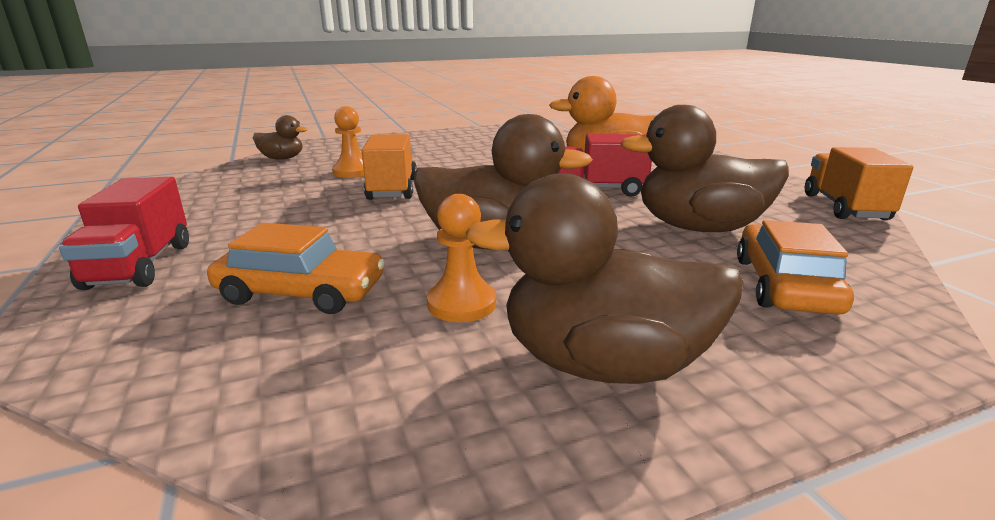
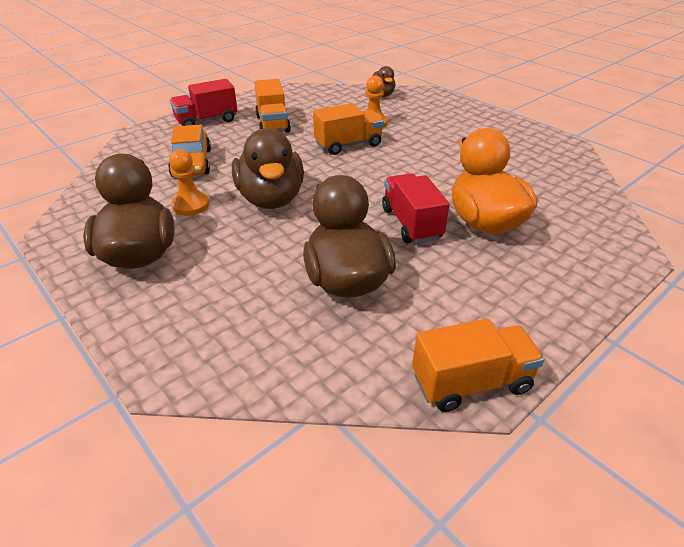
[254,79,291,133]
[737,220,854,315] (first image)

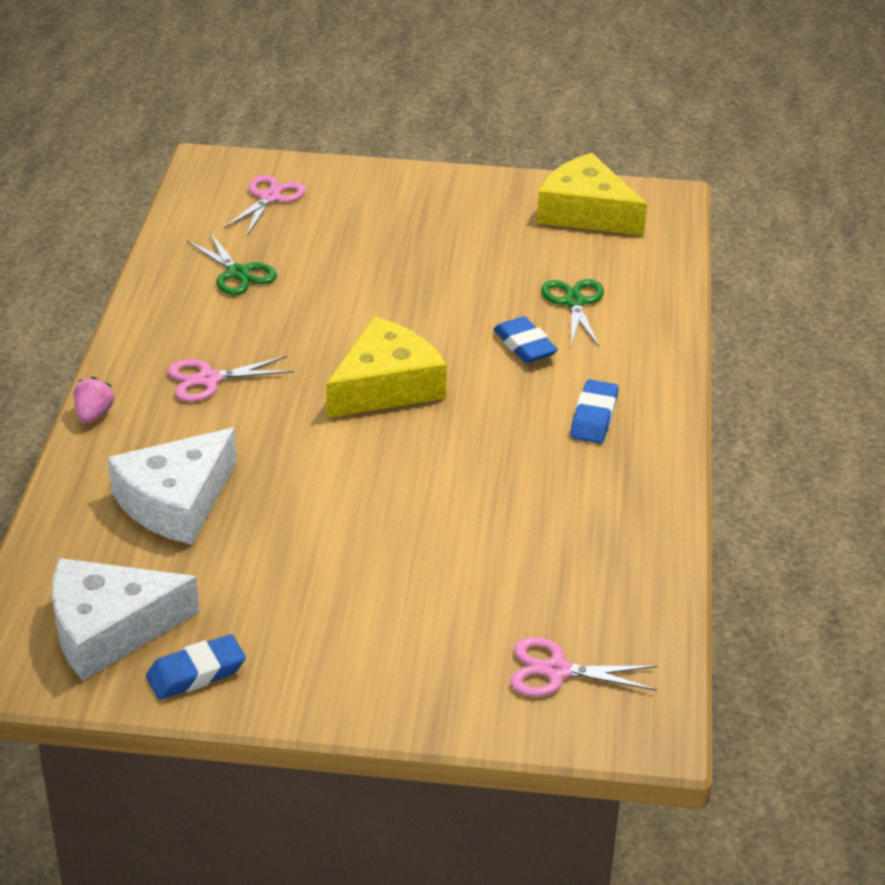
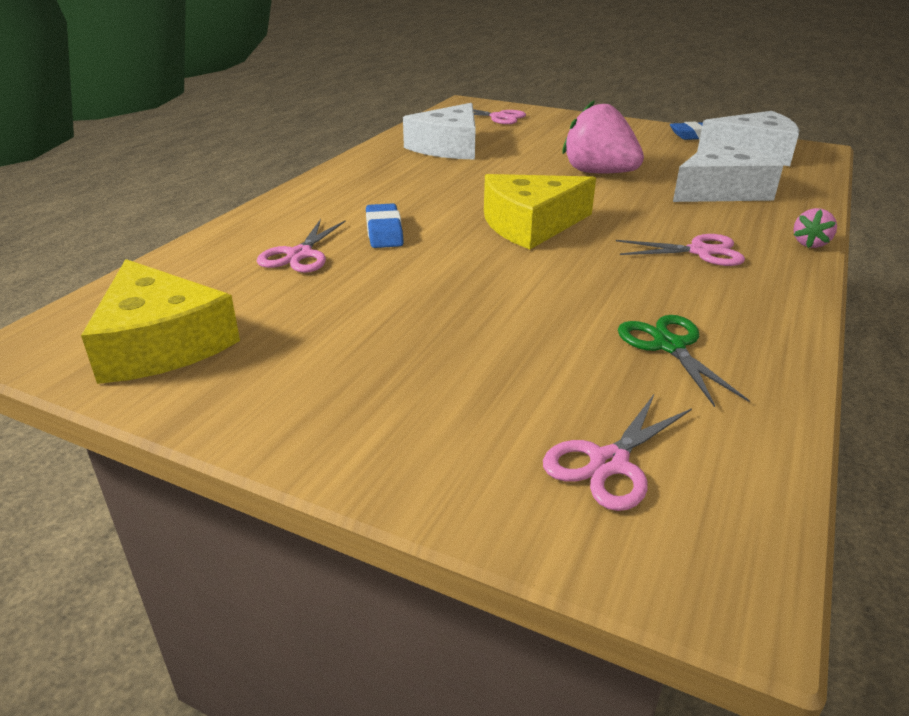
[257,219,346,273]
[403,103,476,160]
[562,100,644,173]
[570,380,619,443] (first image)

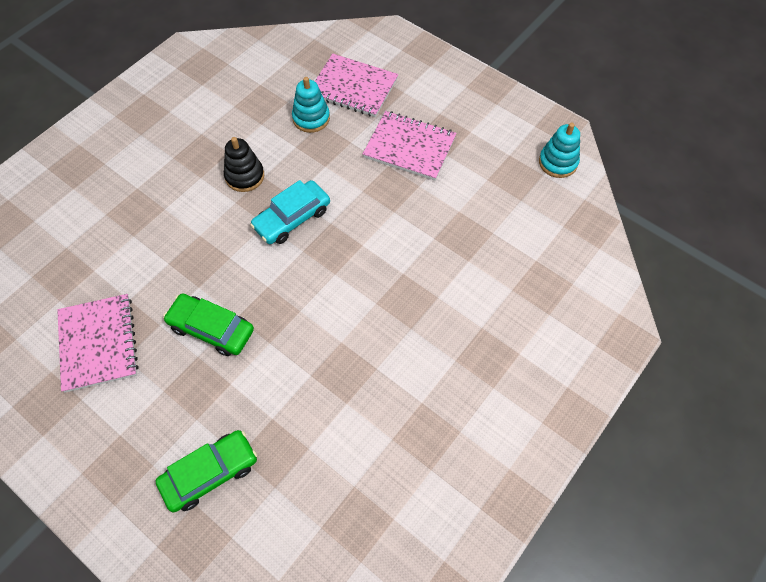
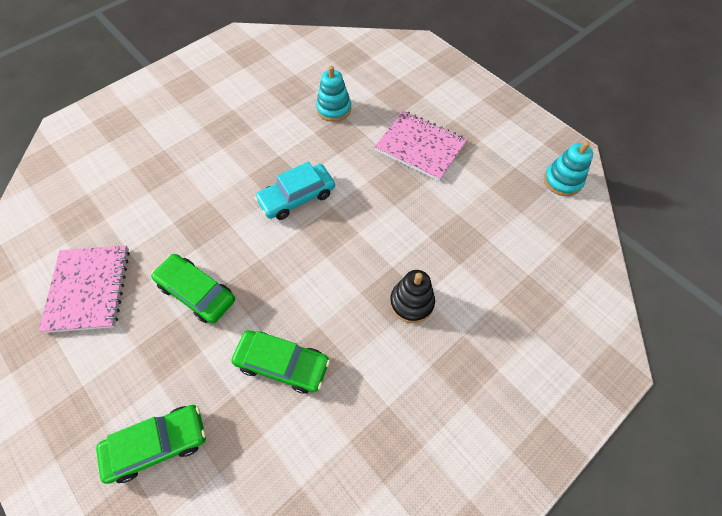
[231,330,330,394]
[390,270,435,323]
[315,54,398,117] (first image)

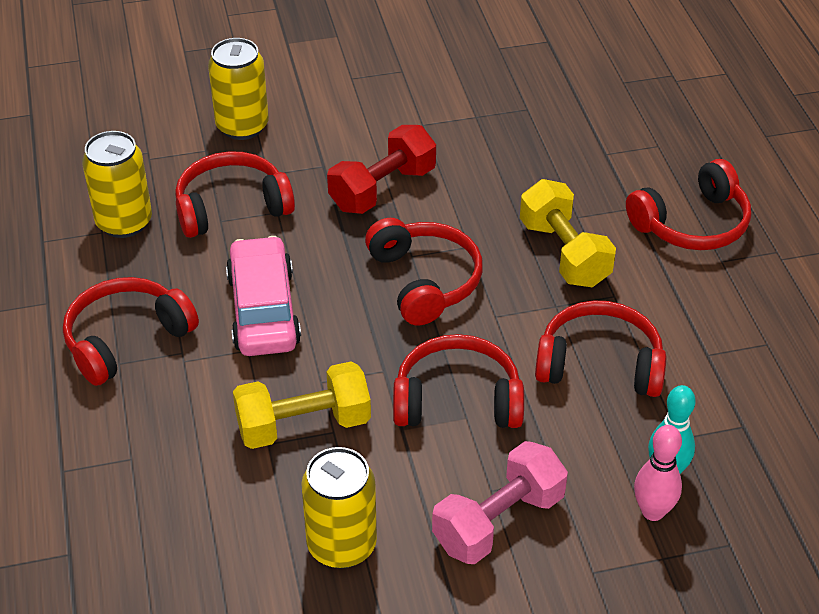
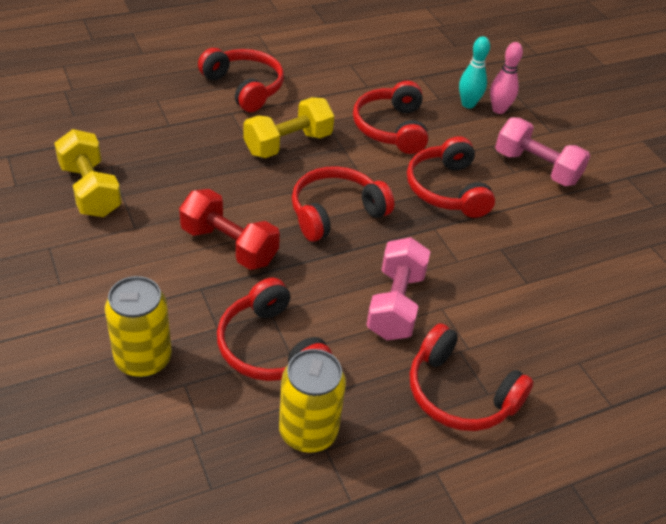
[54,129,122,217]
[366,237,430,340]
[301,447,377,569] (first image)

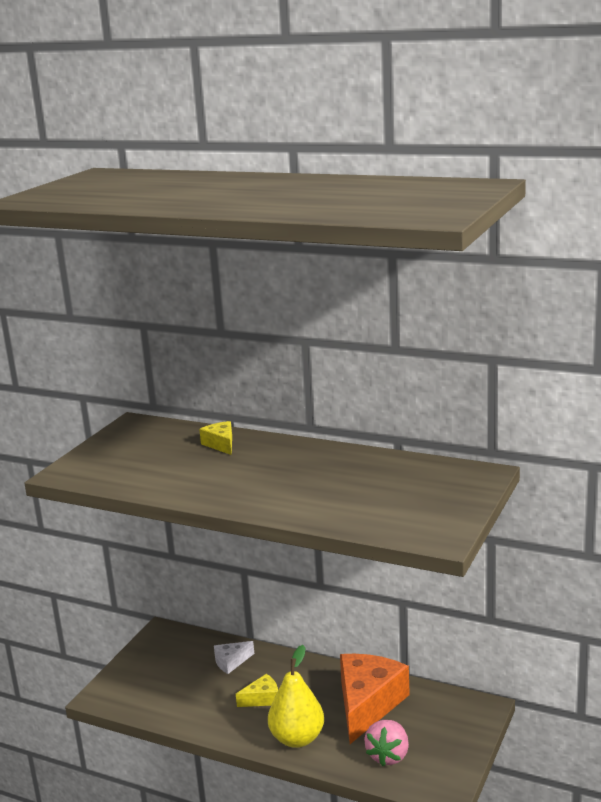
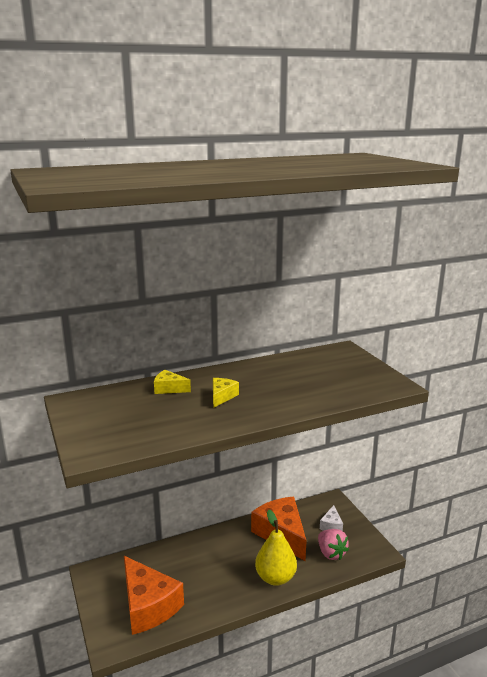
[124,556,184,635]
[213,378,239,408]
[320,505,343,531]

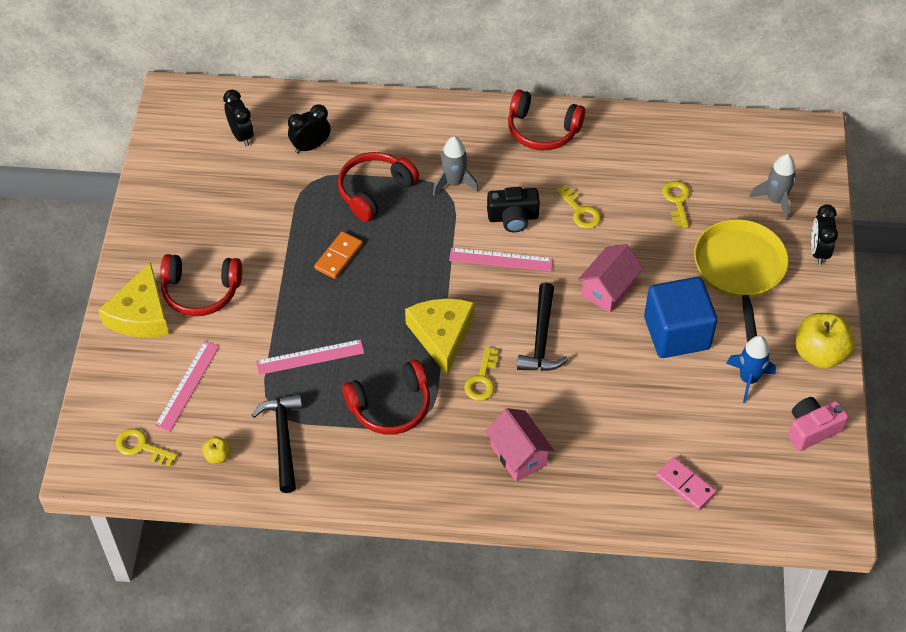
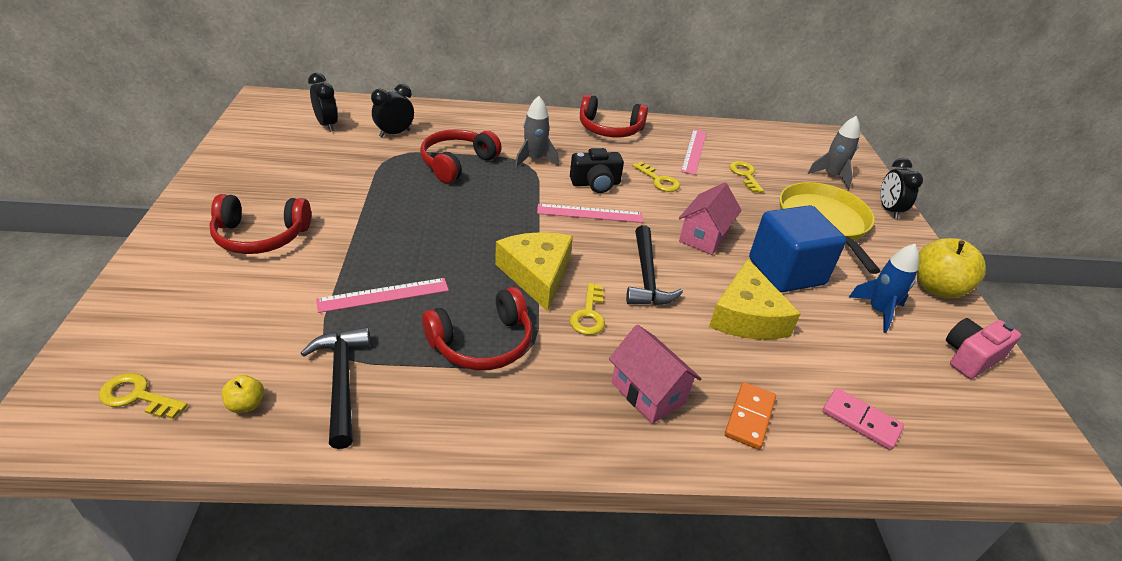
[681,129,707,175]
[709,259,800,340]
[725,382,776,450]

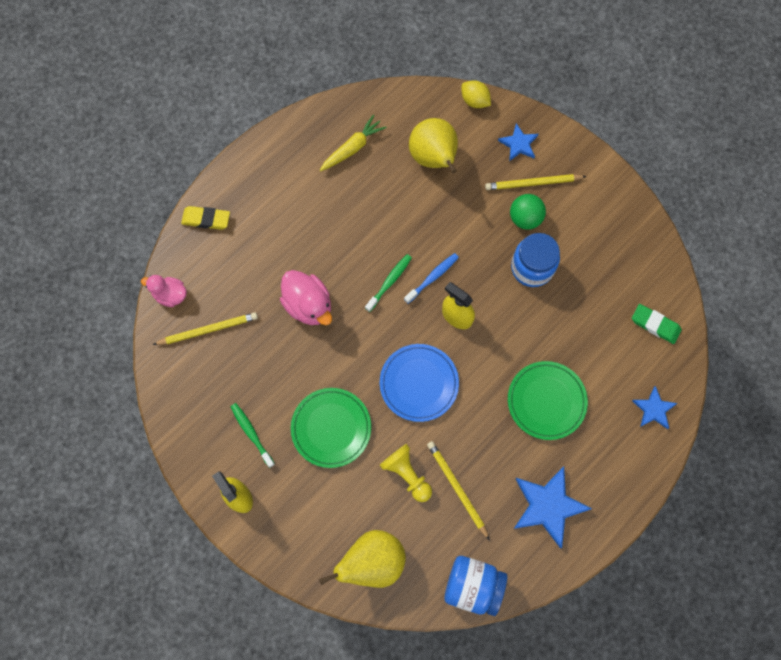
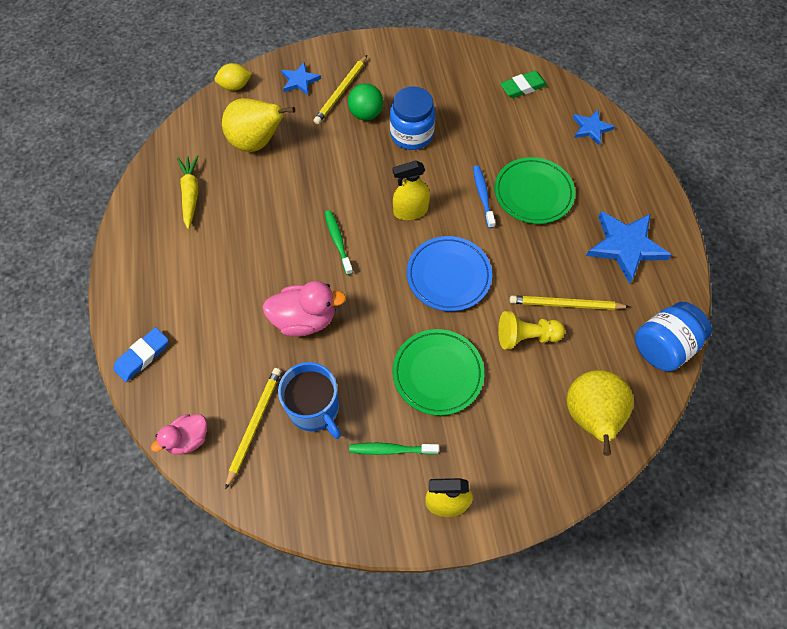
[113,327,168,382]
[278,362,341,439]
[473,165,495,228]

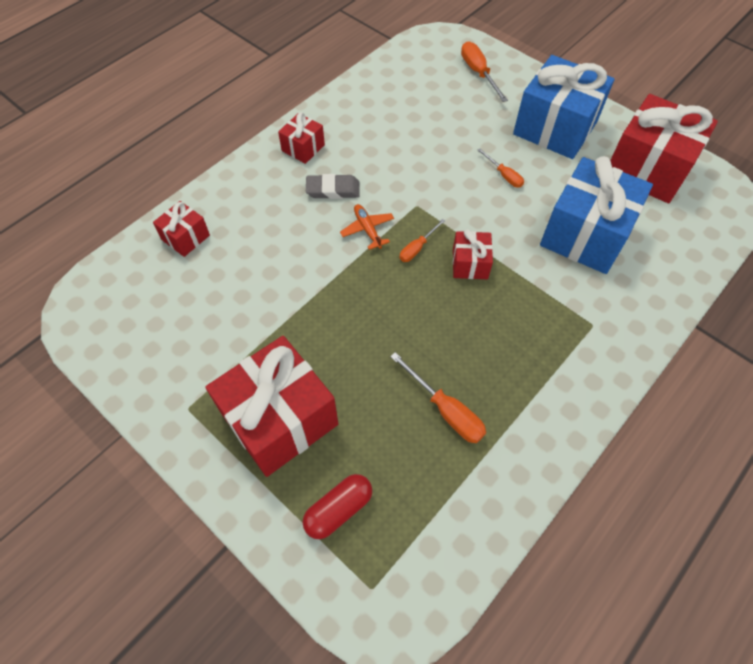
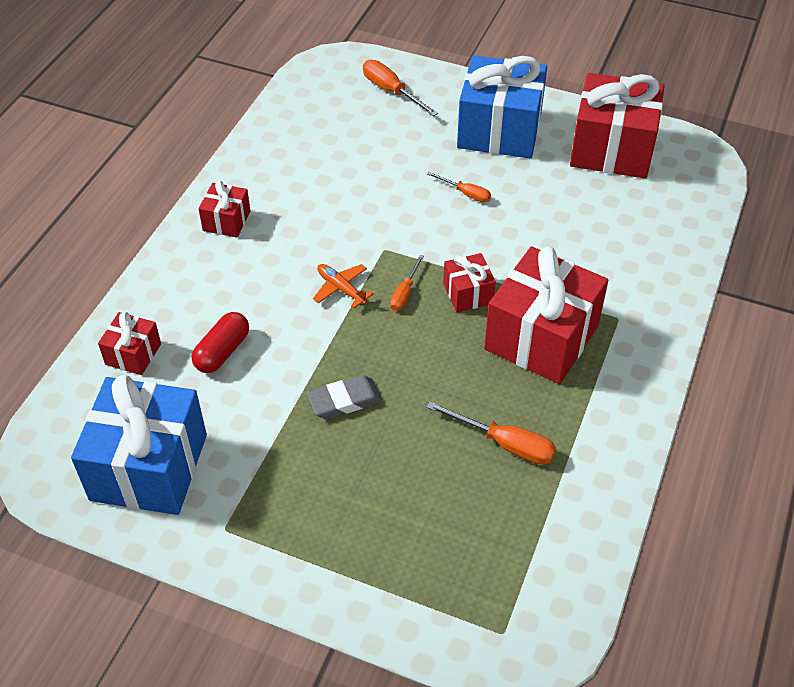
[71,375,207,515]
[192,312,249,373]
[307,375,382,419]
[484,247,608,384]

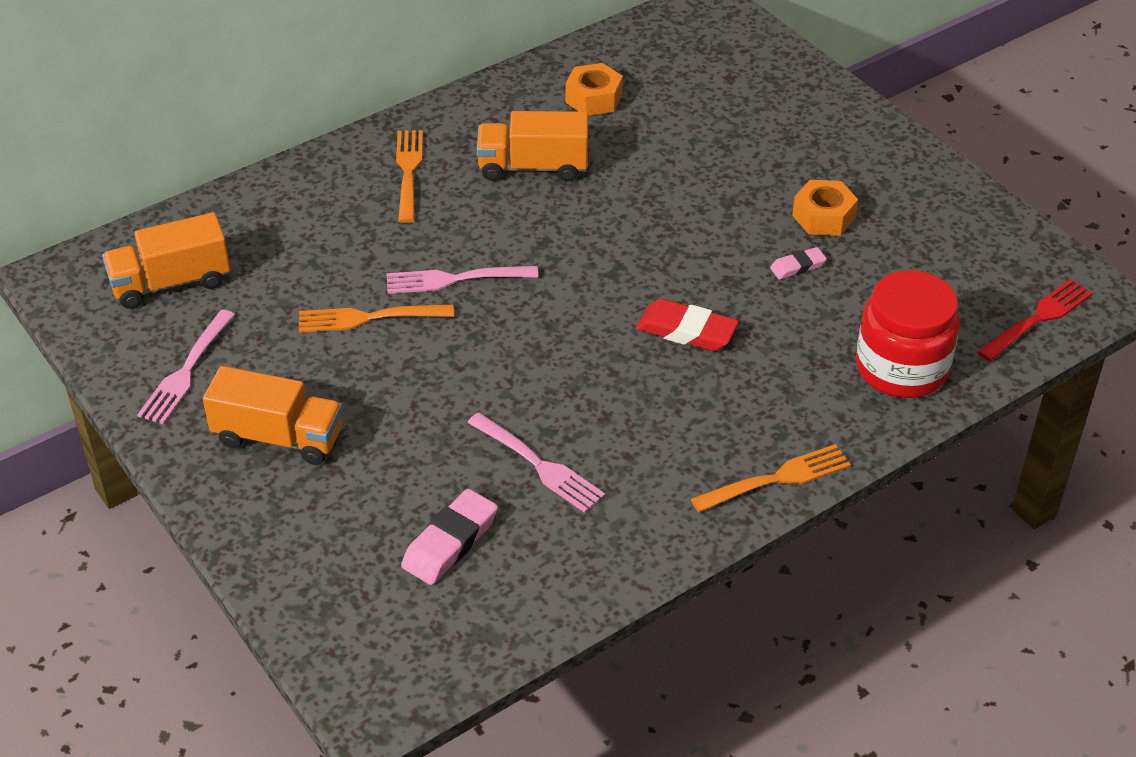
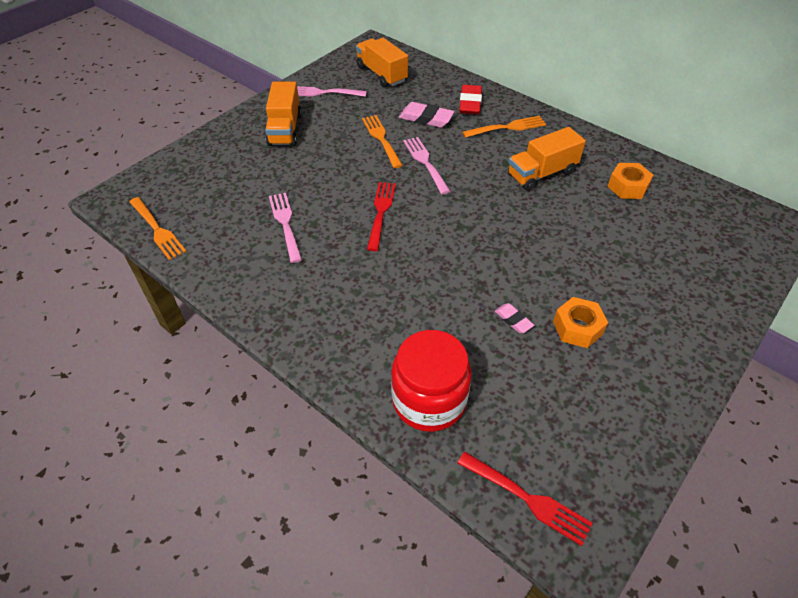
[129,197,187,260]
[269,193,302,263]
[367,182,396,251]
[399,102,454,128]
[459,85,482,115]
[508,127,586,191]

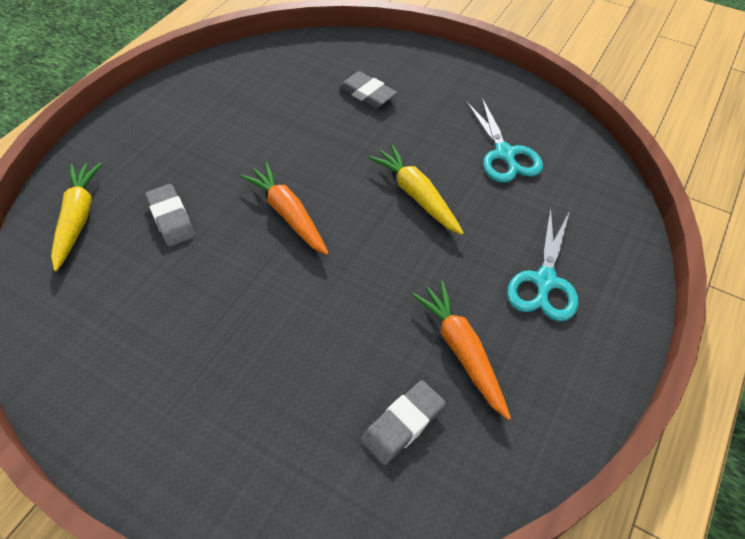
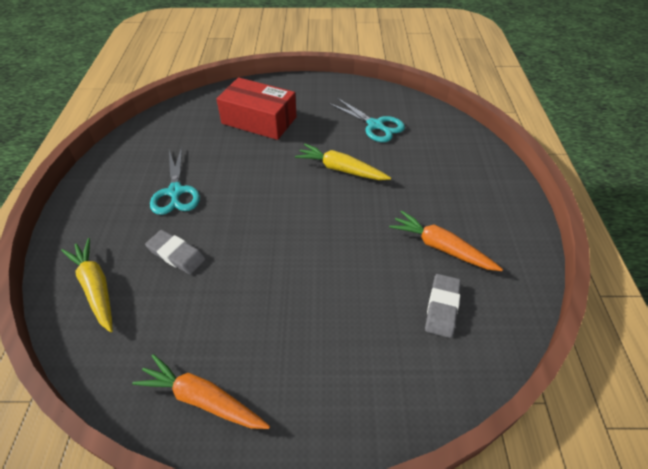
[132,354,270,429]
[150,147,200,215]
[216,77,297,140]

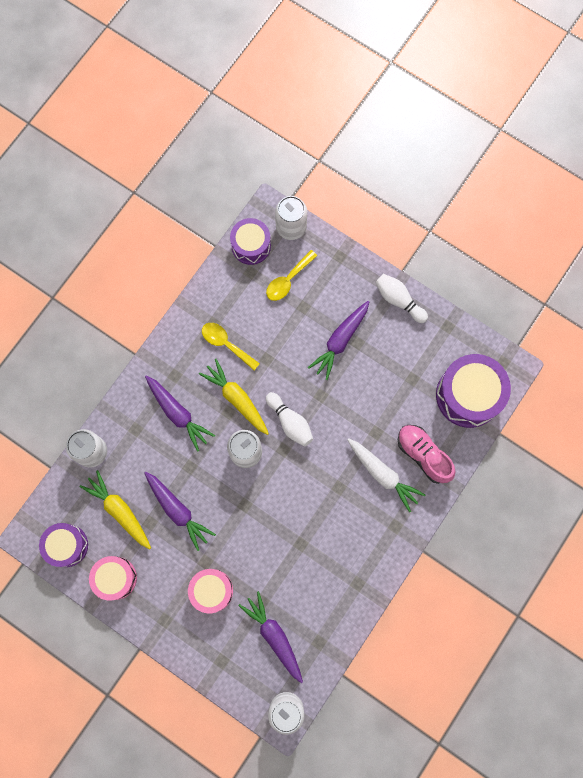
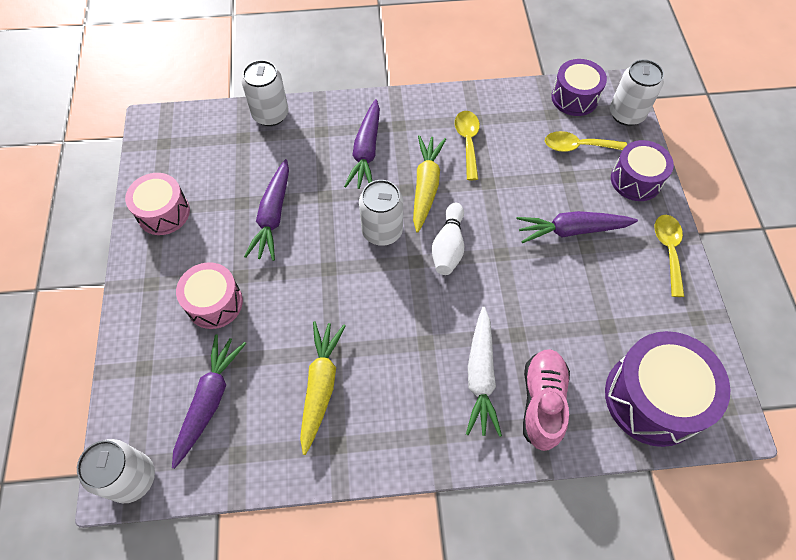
[300,321,346,455]
[611,140,674,201]
[655,215,685,297]

